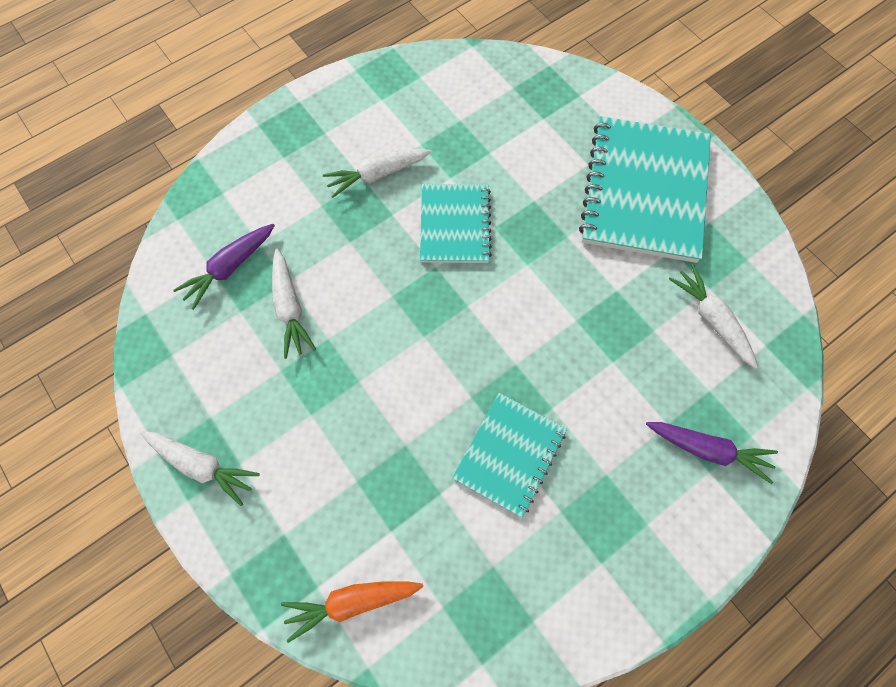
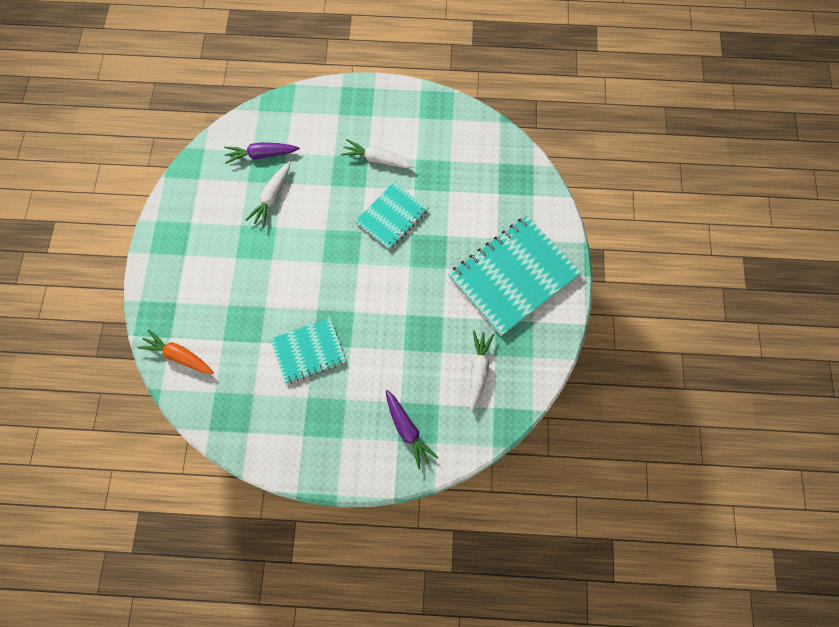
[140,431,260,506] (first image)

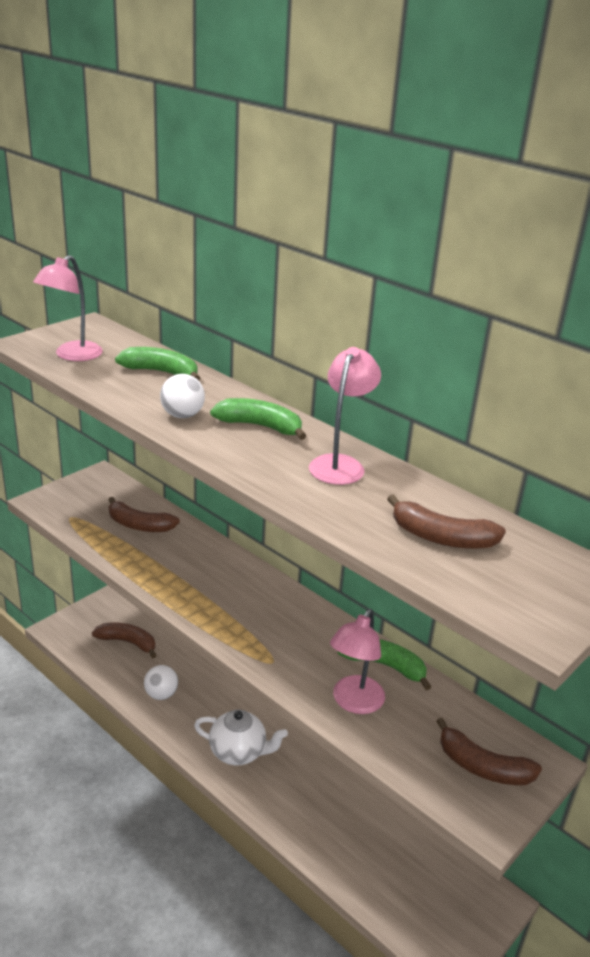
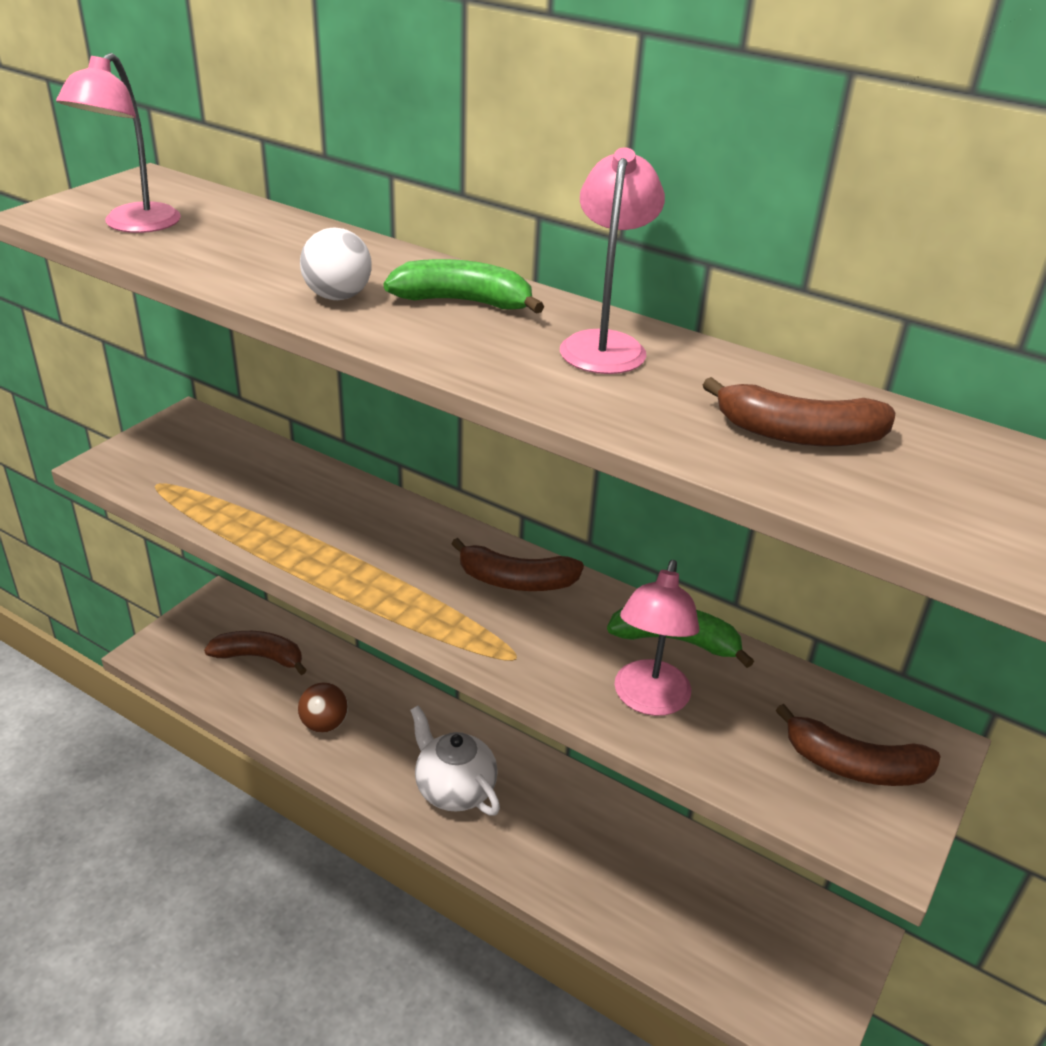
[298,682,348,733]
[410,705,500,816]
[451,538,584,591]
[115,347,200,381] (first image)

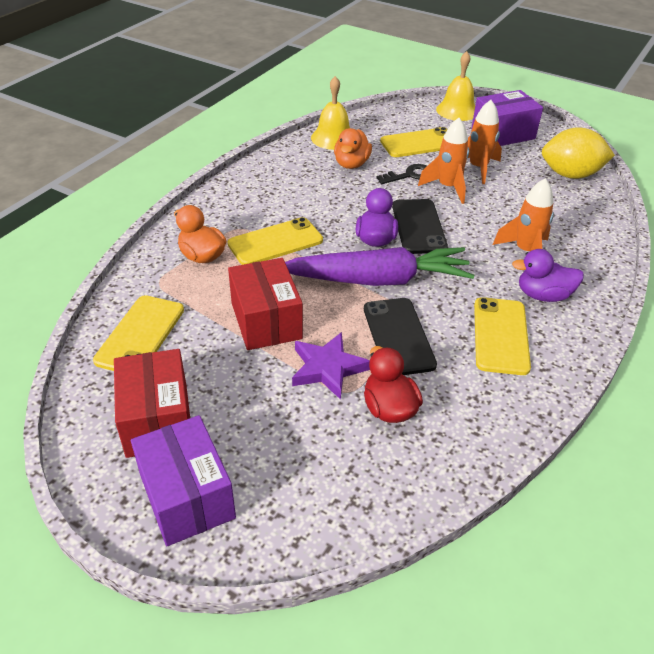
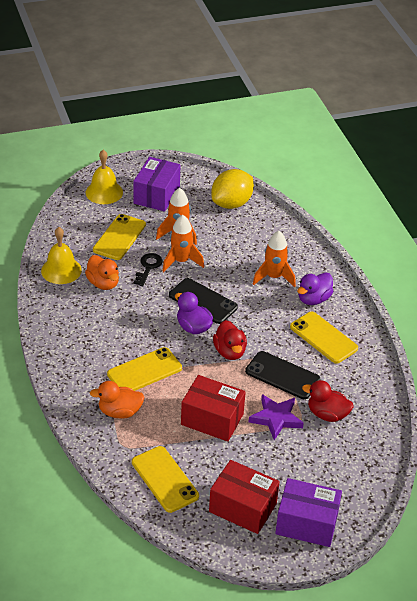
[107,347,182,391]
[213,320,247,360]

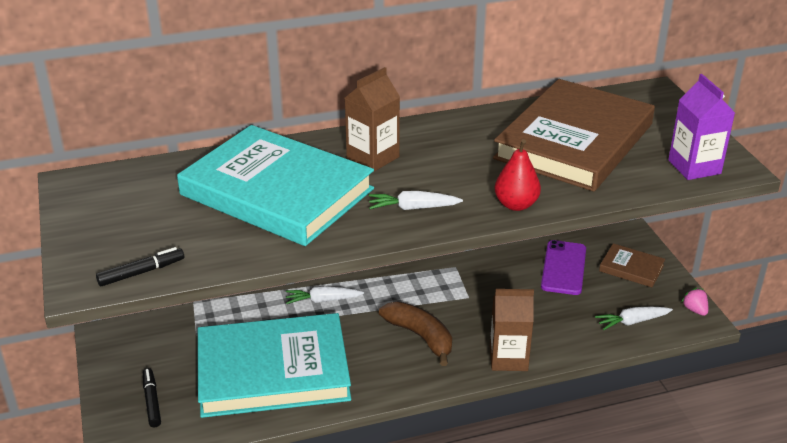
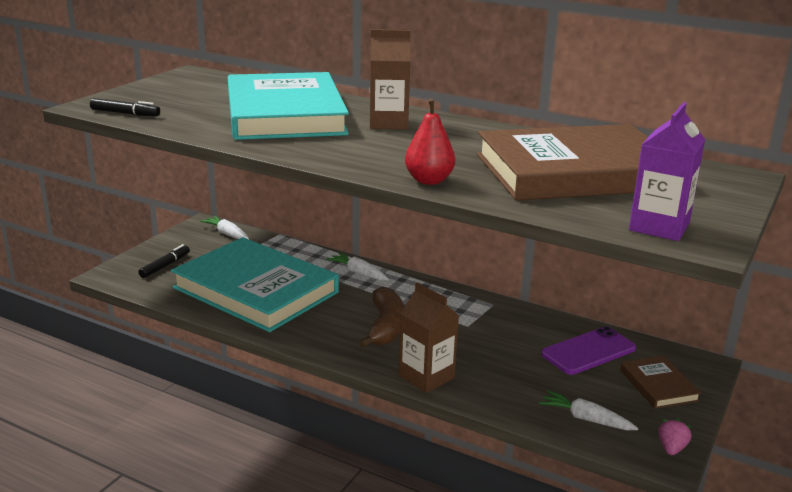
[200,216,249,239]

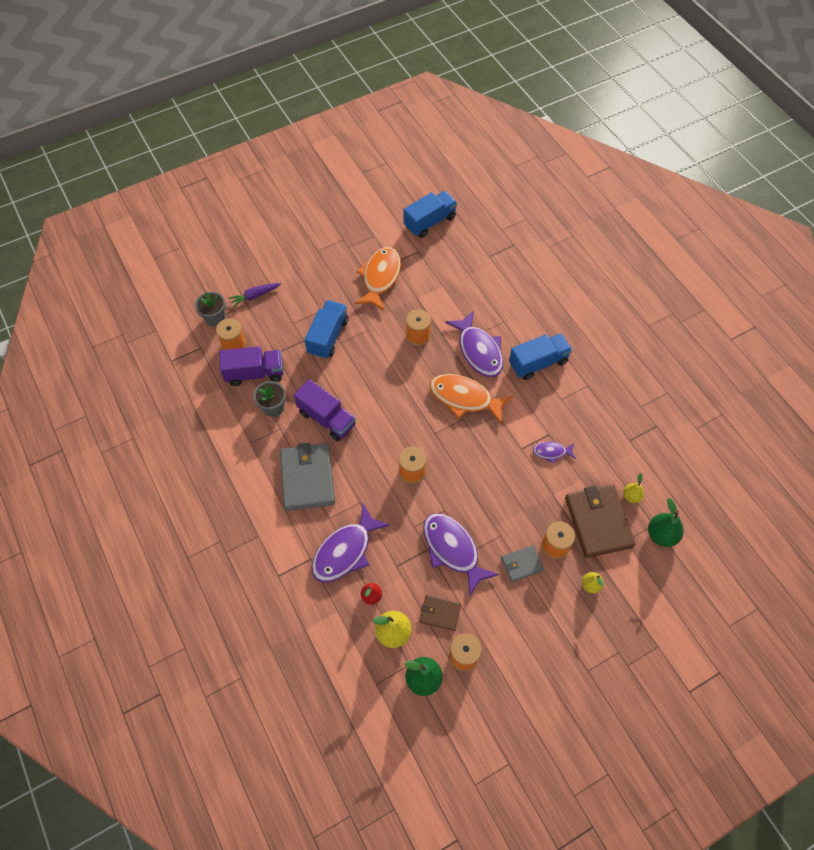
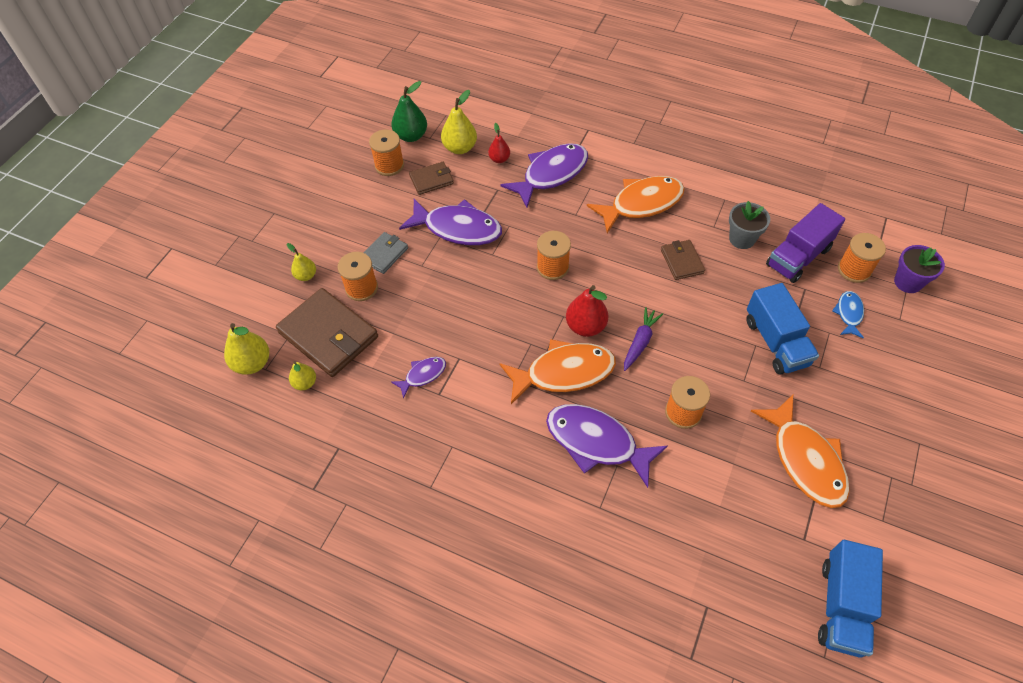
[224,323,269,375]
[500,143,588,207]
[566,285,608,337]
[587,176,685,233]
[624,307,663,371]
[661,240,705,280]
[832,291,864,338]
[894,245,945,293]
[509,333,572,380] (first image)

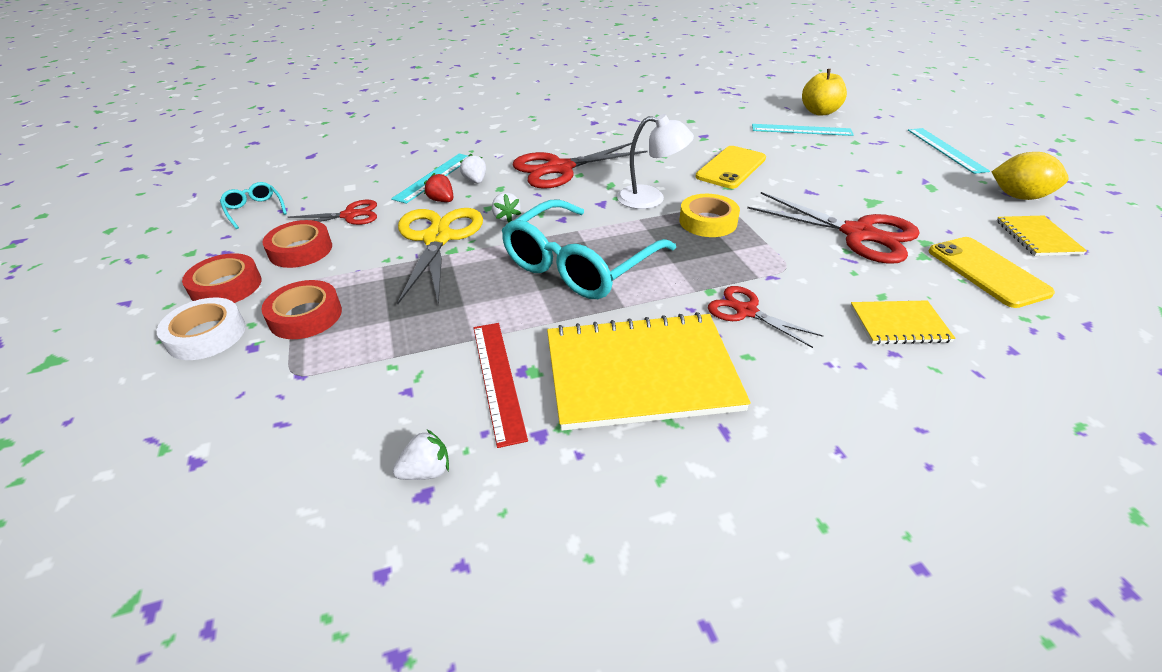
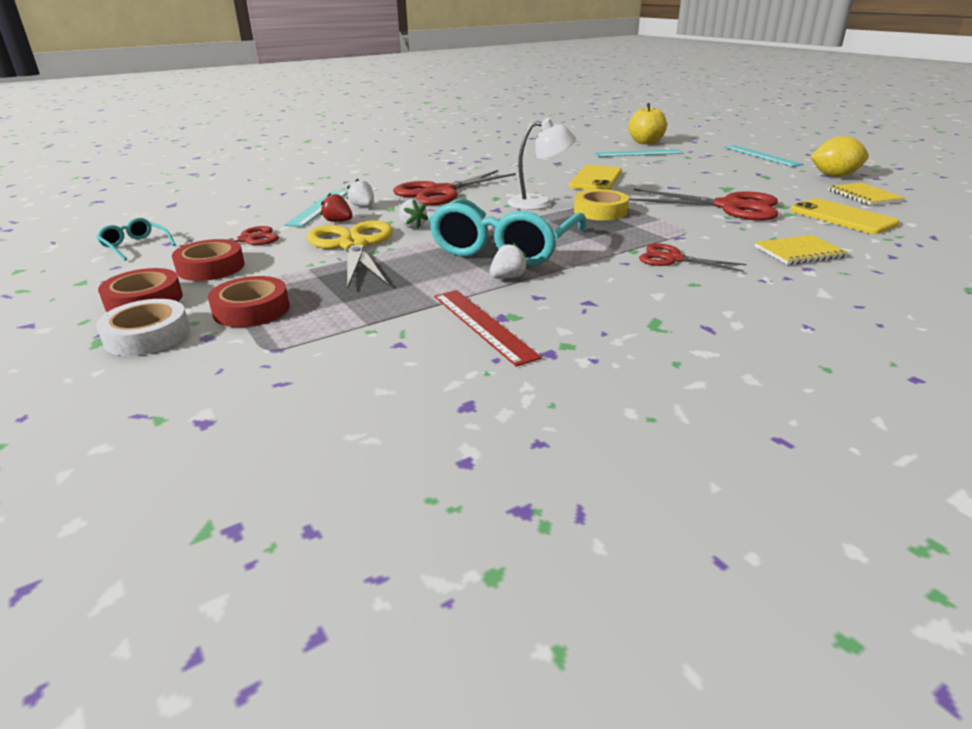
[489,242,528,279]
[547,312,751,431] (first image)

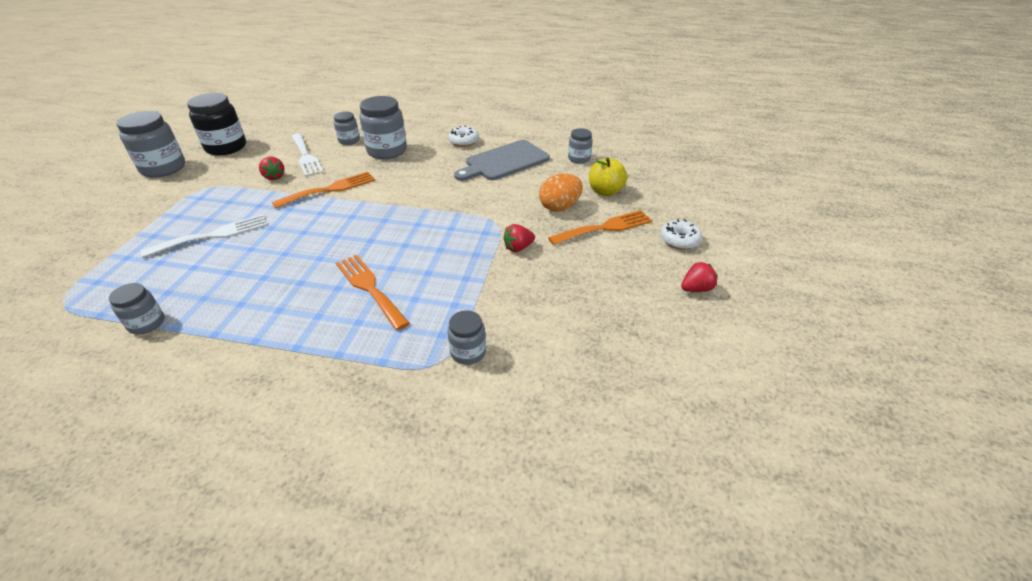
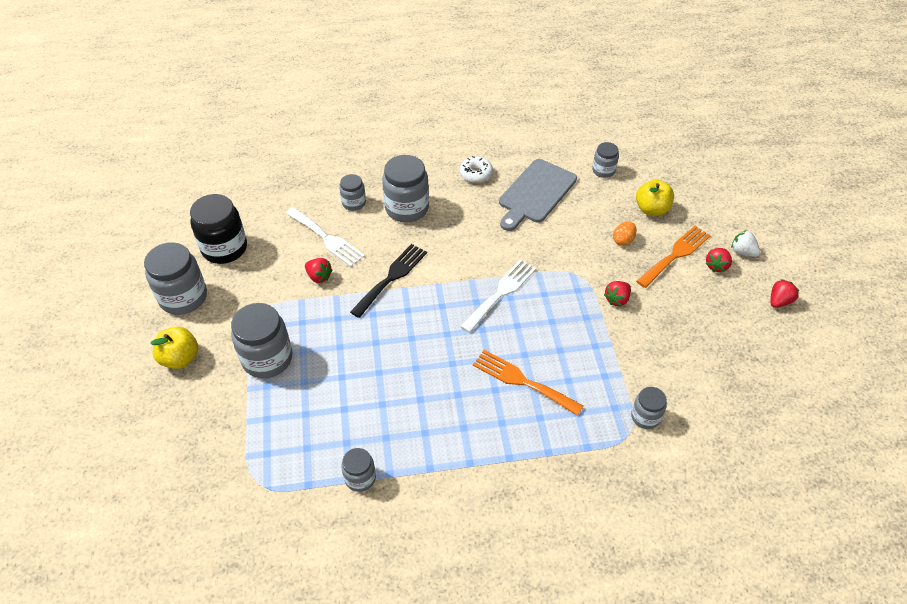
[150,327,198,369]
[231,303,293,378]
[350,244,427,318]
[460,259,536,333]
[613,221,637,246]
[706,248,732,272]
[731,230,761,257]

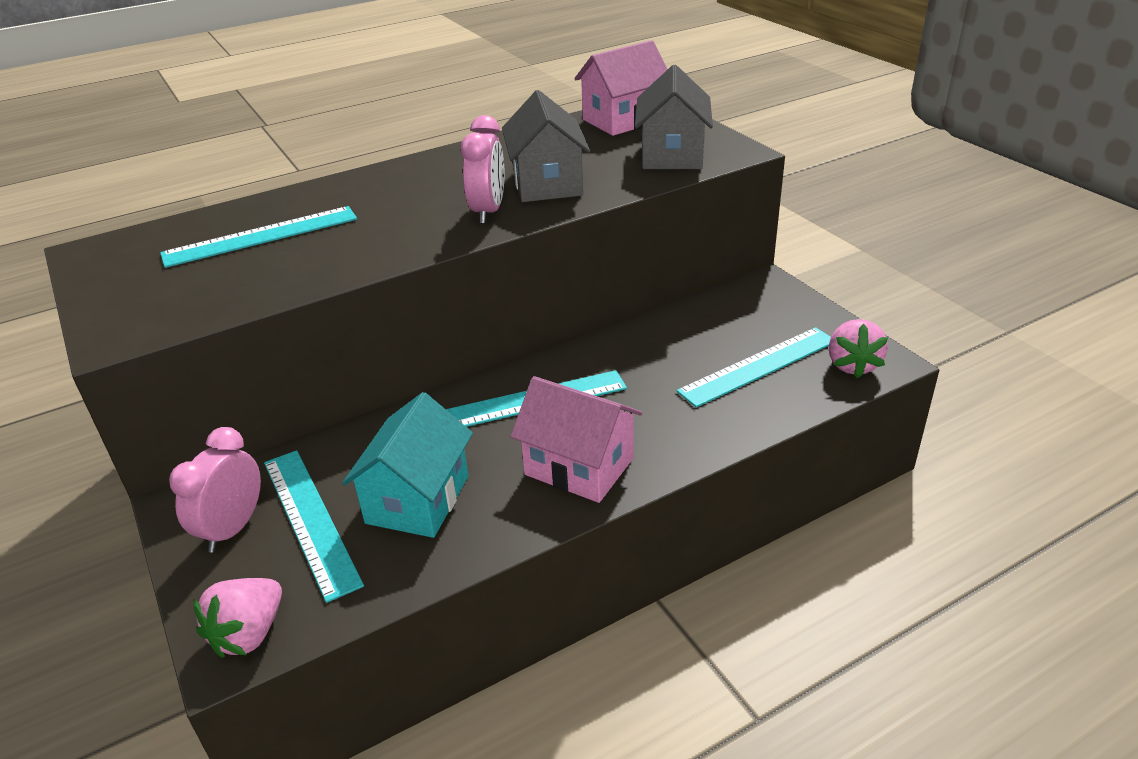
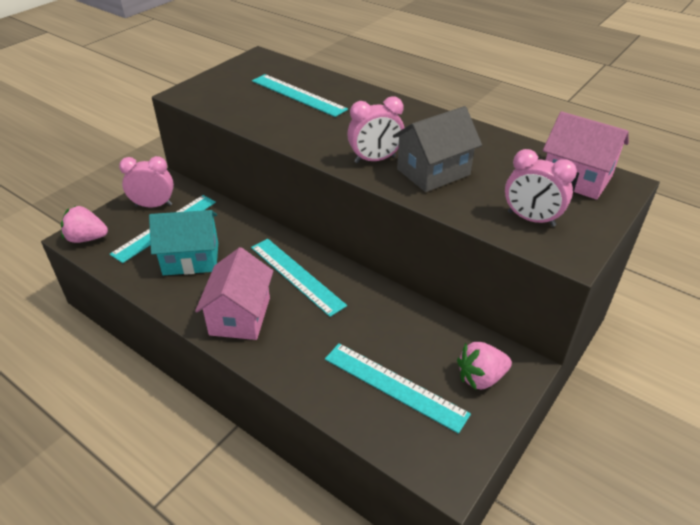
[457,342,512,390]
[505,149,577,227]

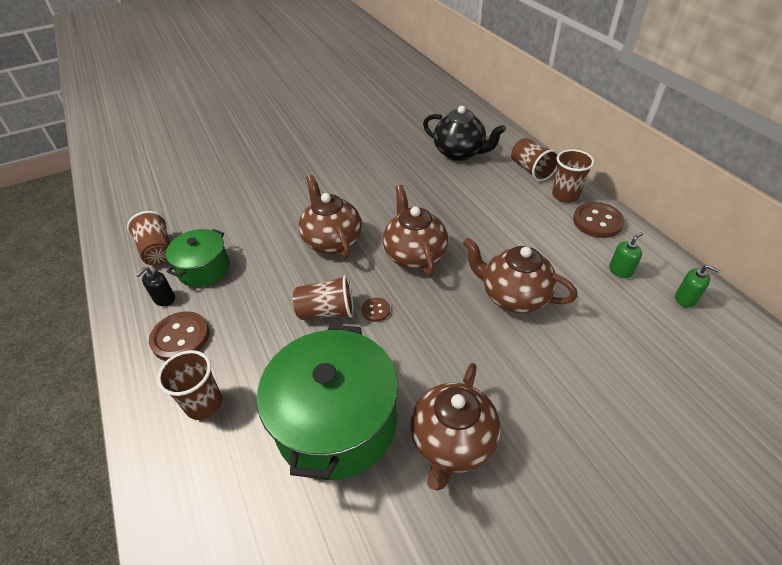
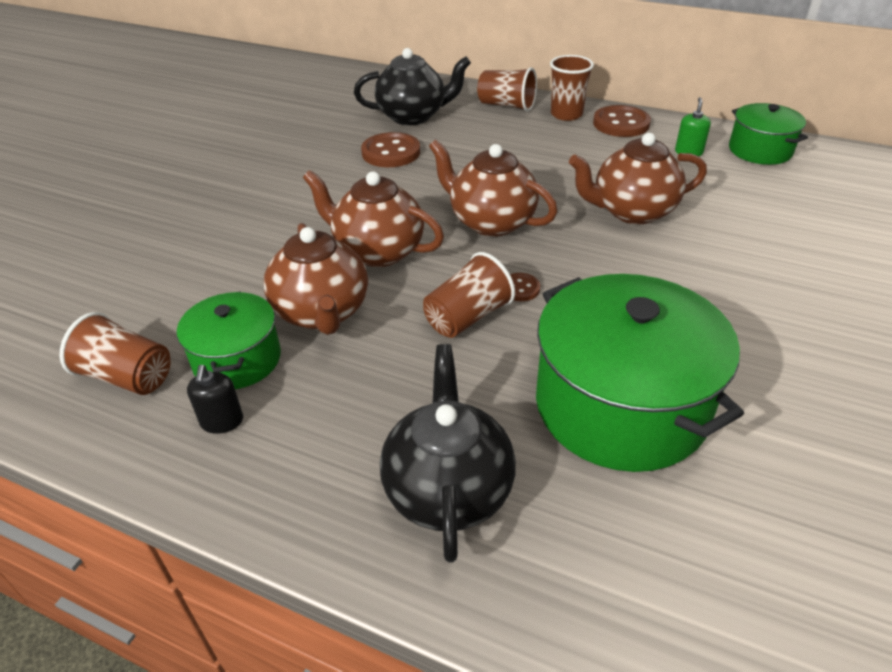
[264,223,368,335]
[361,132,420,167]
[380,344,516,563]
[729,103,808,165]

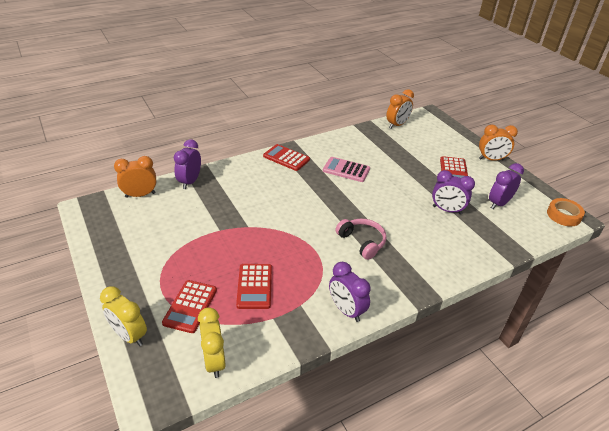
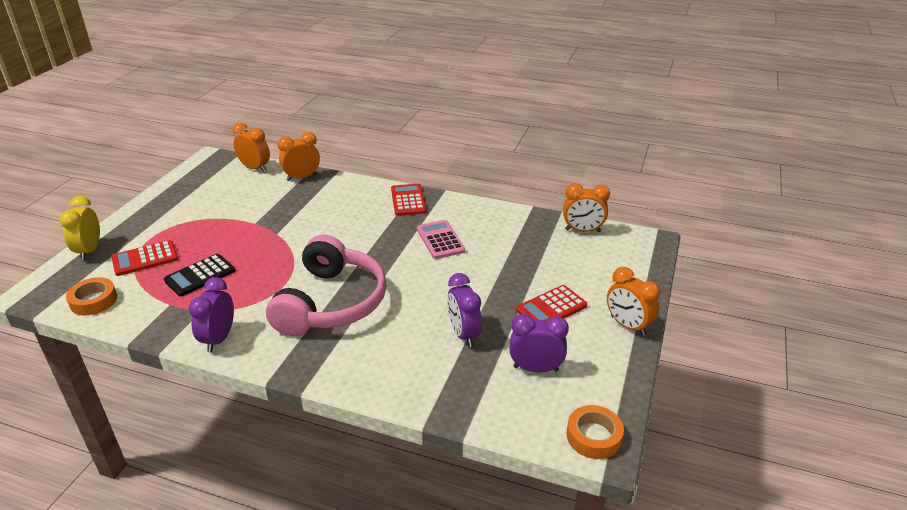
[66,277,117,315]
[164,254,235,297]
[266,235,387,336]
[277,132,320,181]

